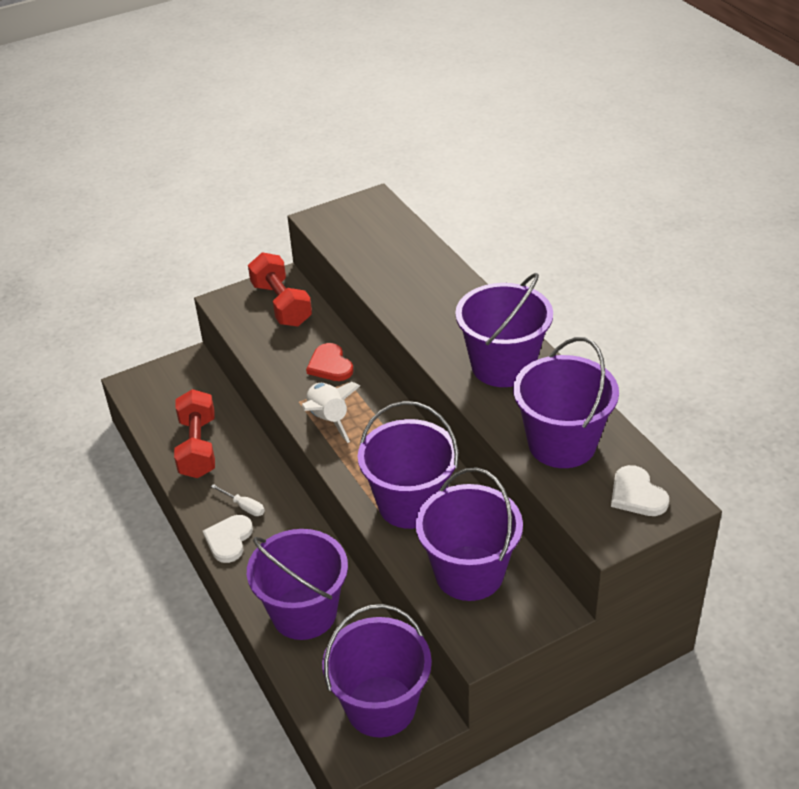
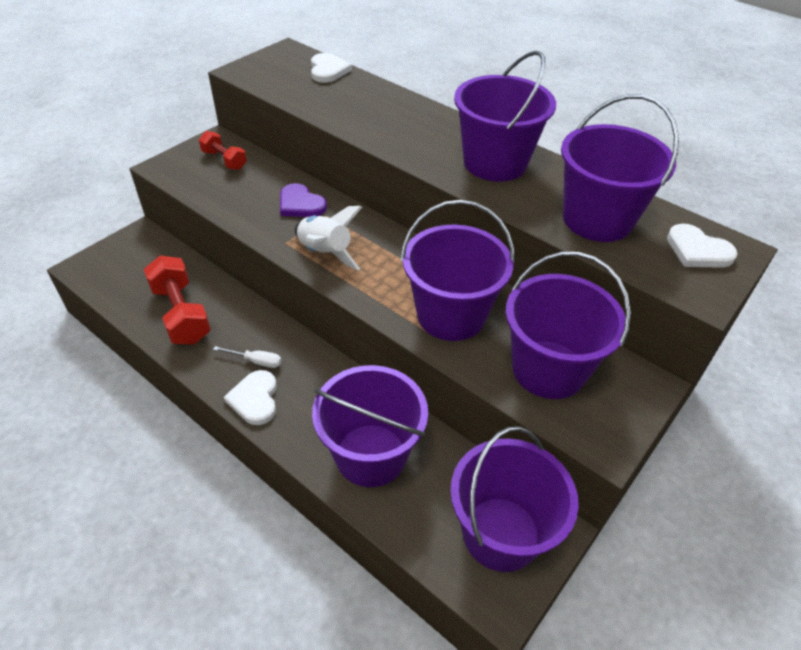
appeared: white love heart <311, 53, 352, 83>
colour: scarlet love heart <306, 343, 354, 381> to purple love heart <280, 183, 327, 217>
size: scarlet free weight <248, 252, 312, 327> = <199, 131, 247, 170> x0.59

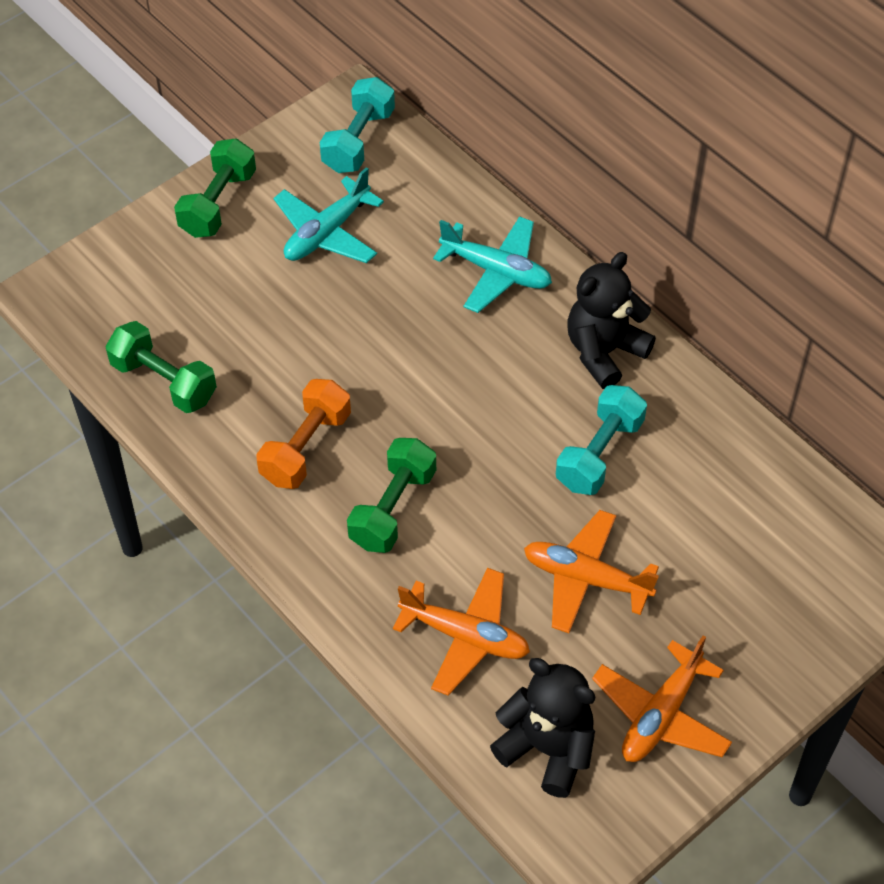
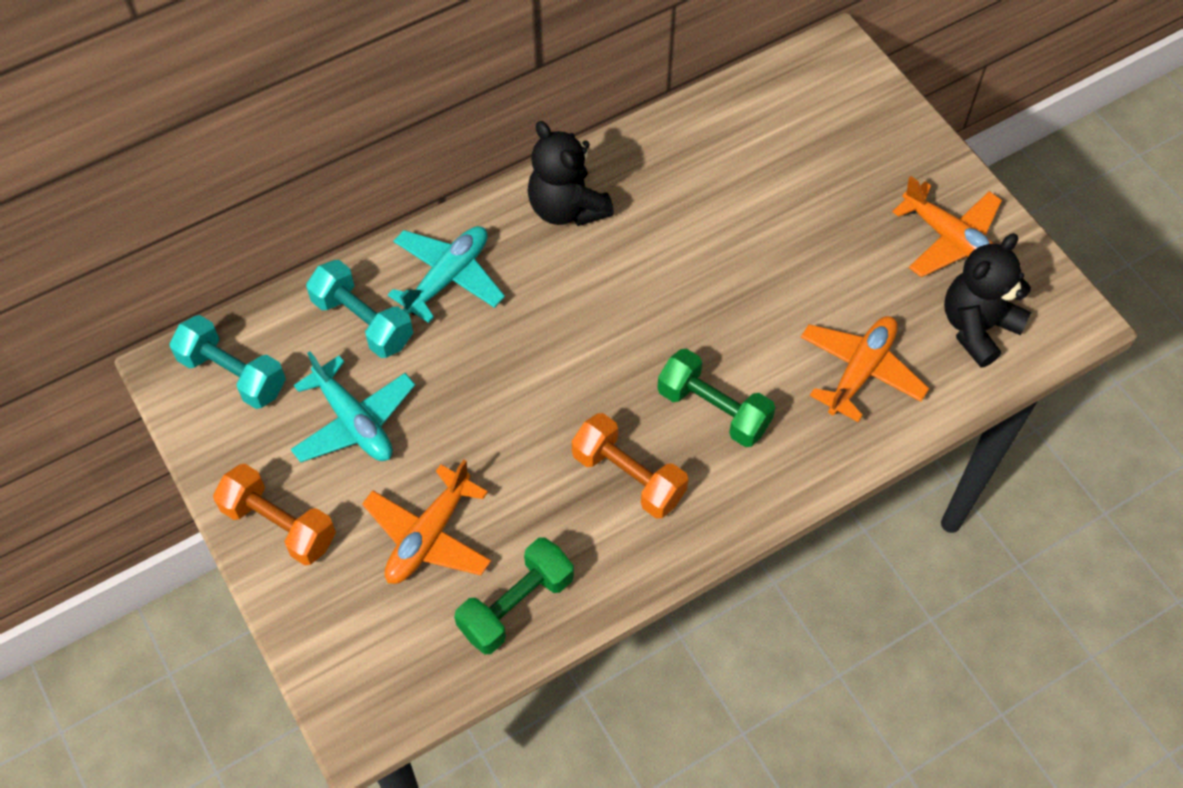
relocated: orange toy plane <524, 510, 659, 633> to <362, 460, 491, 584>; aqua free weight <556, 385, 647, 495> to <306, 260, 413, 358>
colour: green free weight <174, 138, 256, 238> to orange free weight <213, 464, 336, 565>

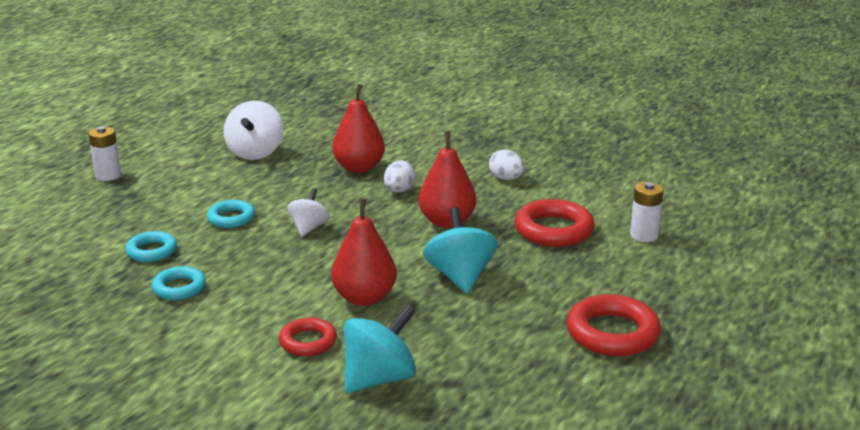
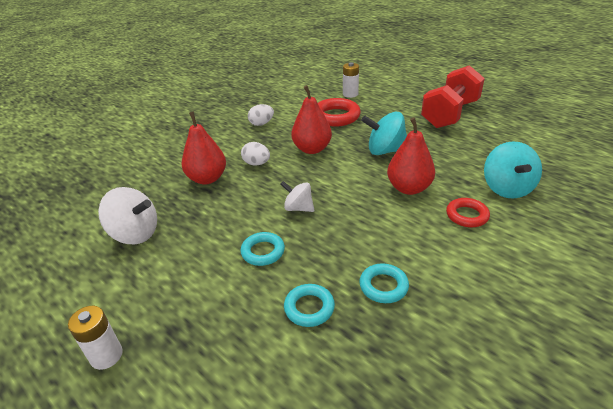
exchanged: scarlet hoop <566, 294, 661, 356> to scarlet free weight <421, 65, 485, 128>
spun: aqua whirligig <344, 305, 416, 393> = <484, 141, 542, 199> 150 degrees counterclockwise

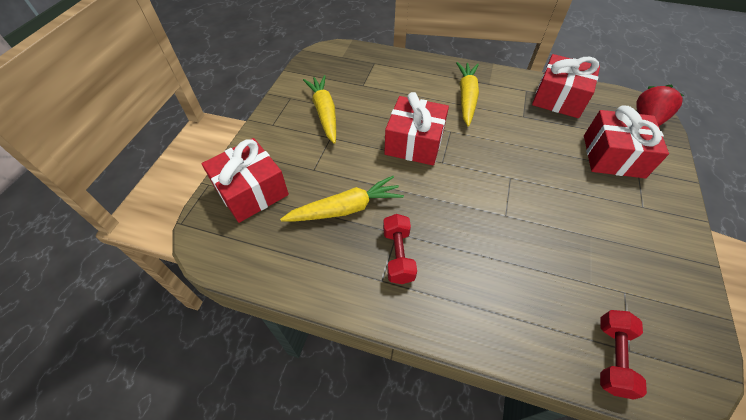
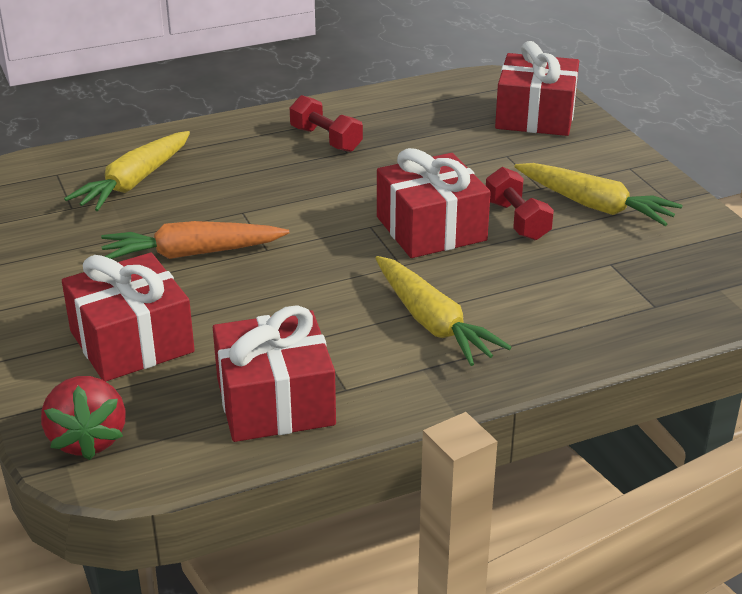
appeared: orange toy carrot <101, 221, 289, 259>
relocated: yellow toy carrot <280, 176, 404, 222> to <64, 131, 190, 211>; scarlet free weight <600, 310, 647, 400> to <486, 167, 554, 240>

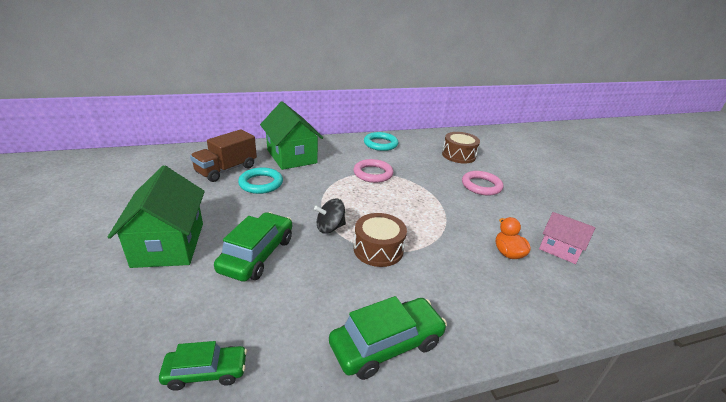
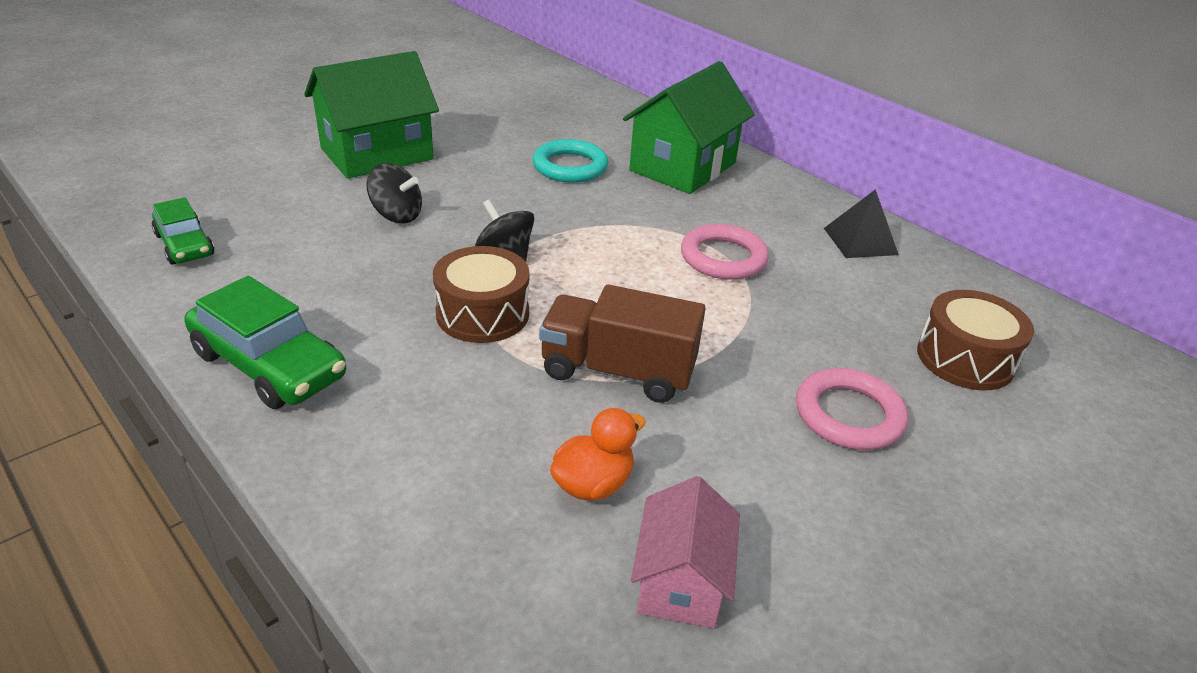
relocated: dark brown lorry <190, 129, 257, 182> to <539, 284, 706, 403>
exchanged: green toy car <214, 212, 292, 282> to black whirligig <367, 163, 422, 223>; aqua hoop <364, 132, 398, 151> to black pyramid shape <824, 189, 899, 258>

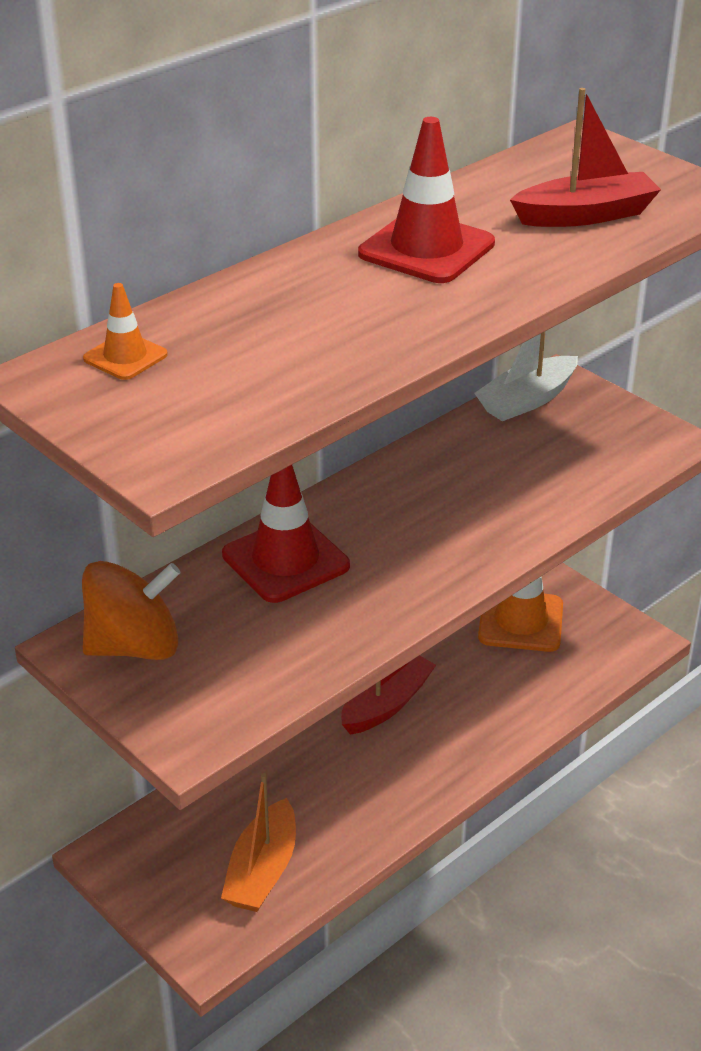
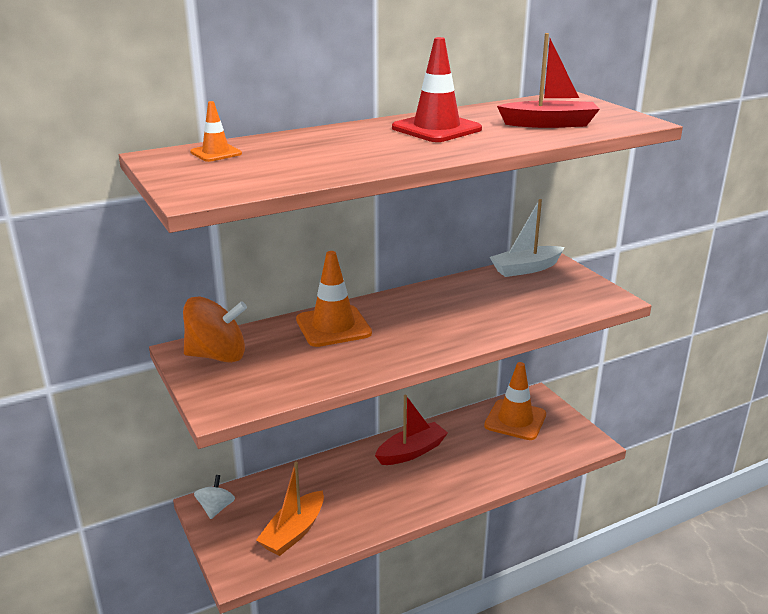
appeared: white whirligig <194, 475, 235, 519>
colour: scarlet safety cone <222, 465, 350, 603> to orange safety cone <296, 251, 372, 347>

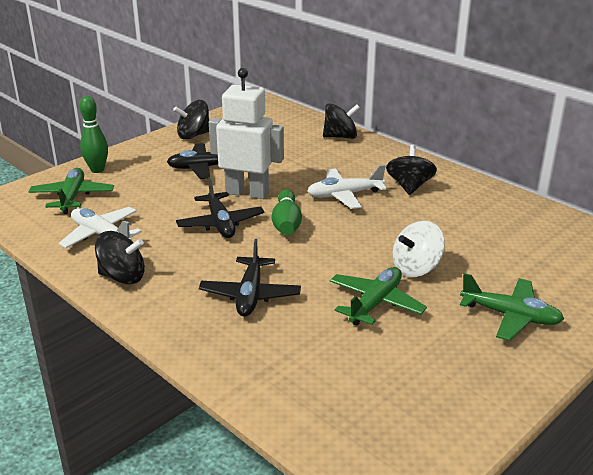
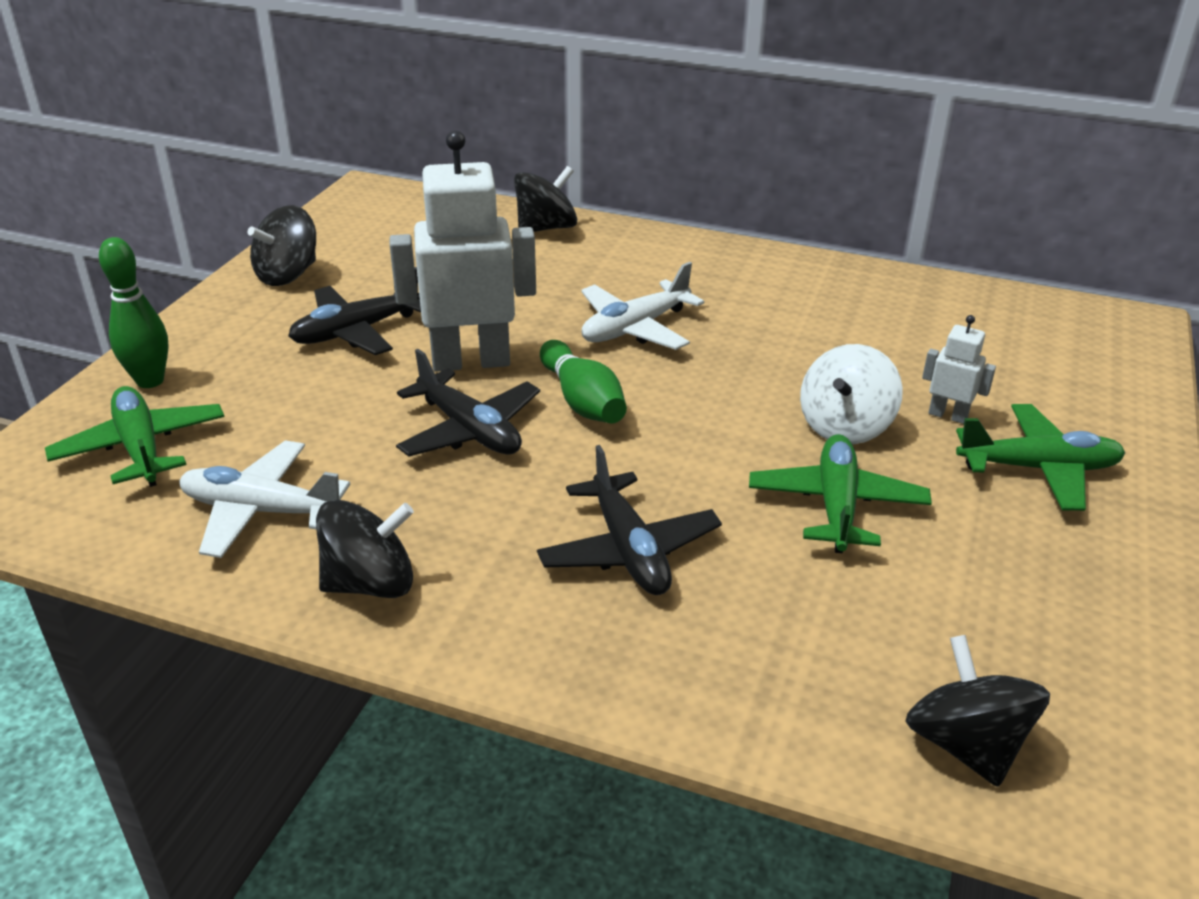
appeared: white robot <922, 315, 996, 424>
relocated: black whirligig <386, 145, 437, 195> to <905, 635, 1050, 787>

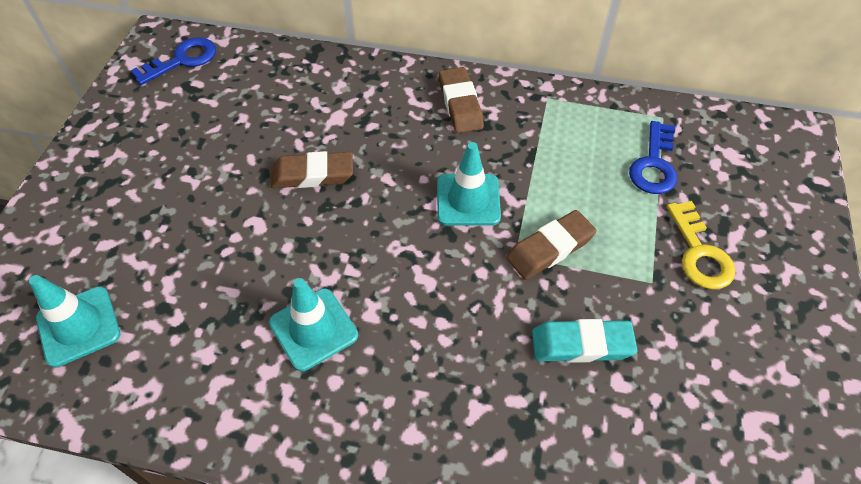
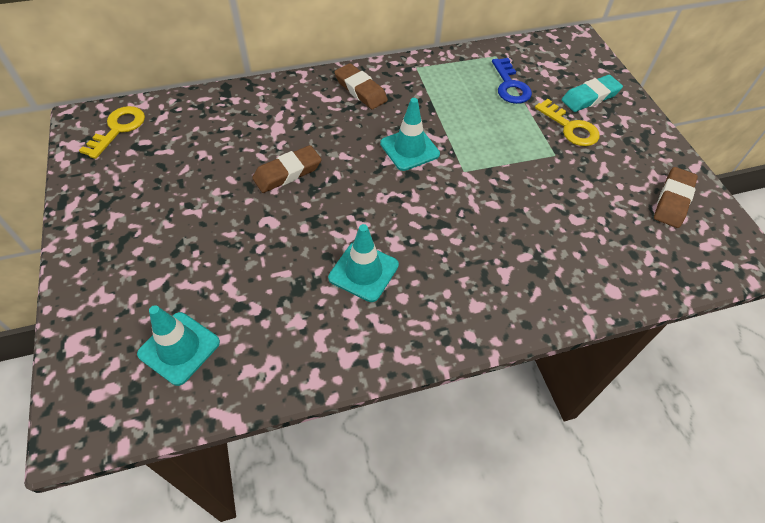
relocated: dark brown gum eraser <506, 210, 597, 280> to <654, 167, 698, 228>; aqua gum eraser <532, 319, 637, 363> to <561, 75, 623, 112>
colour: cobalt door key <130, 37, 216, 85> to yellow door key <79, 106, 145, 159>

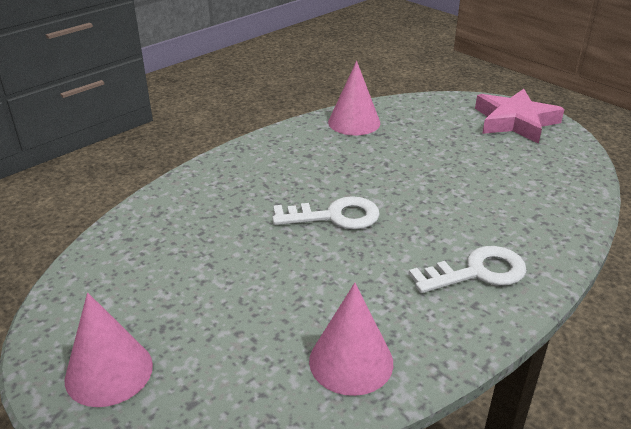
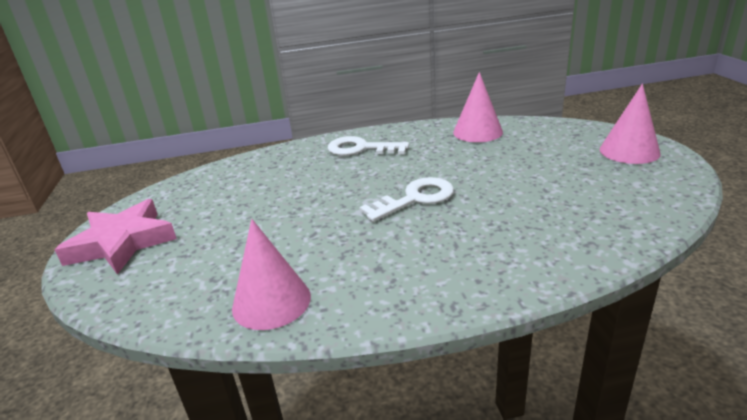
spun: white door key <272, 196, 380, 229> = <359, 177, 454, 222> 120 degrees clockwise

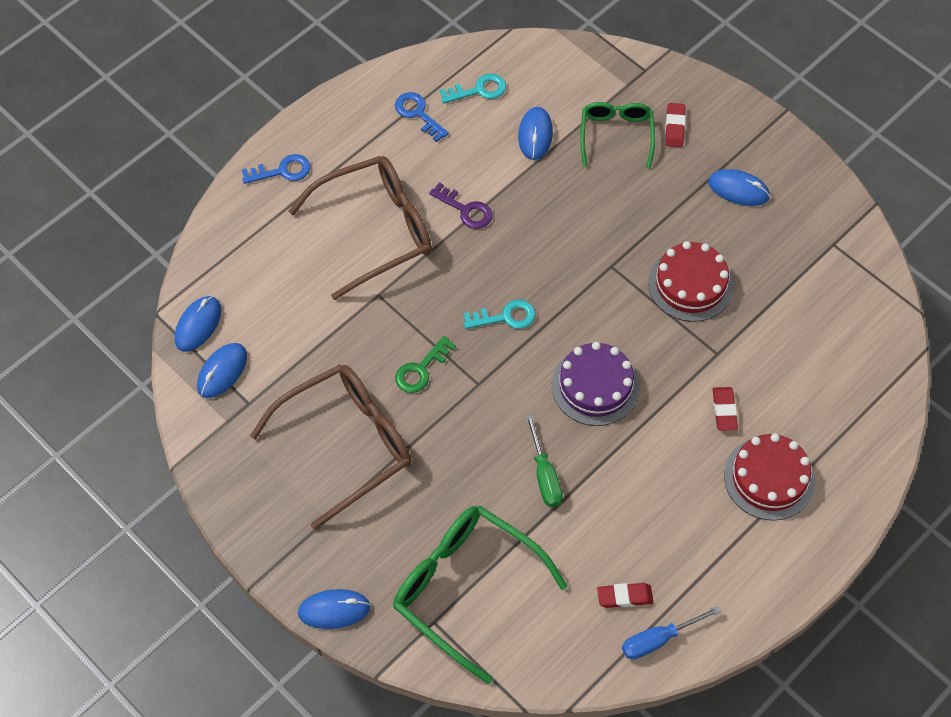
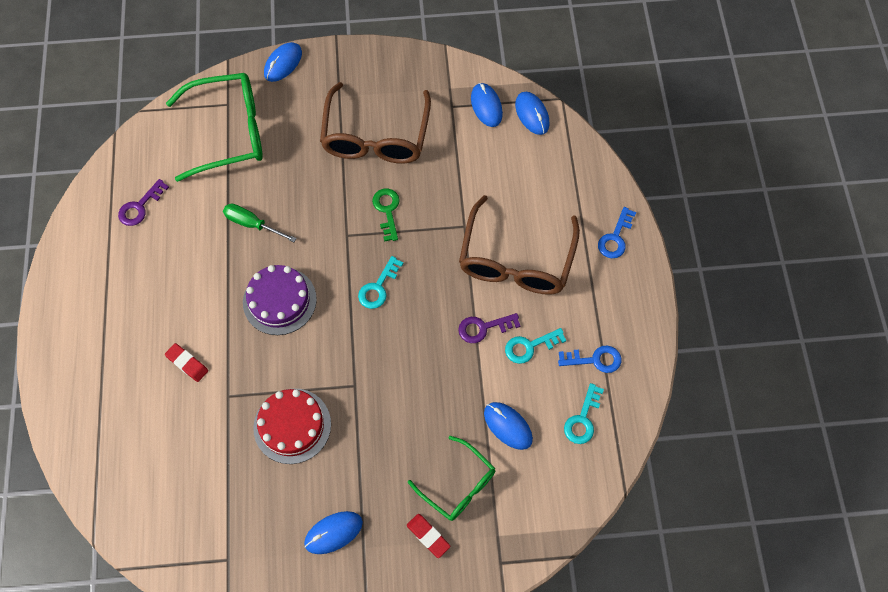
missing: cobalt hand screwdriver <622, 606, 721, 659>; scarlet cake <724, 433, 815, 521>
appeared: aqua door key <505, 328, 567, 364>
exchanged: scarlet gum eraser <597, 583, 653, 608> to purple door key <118, 179, 169, 226>

